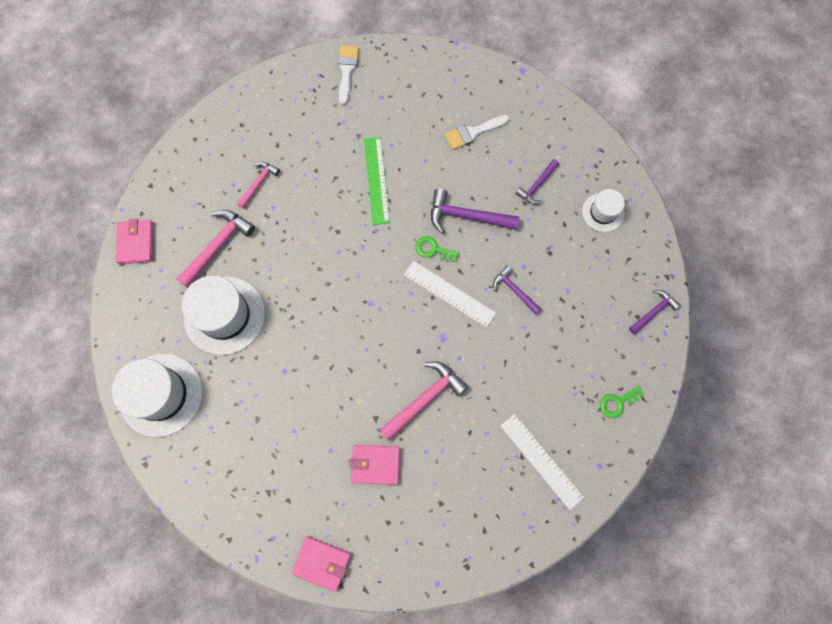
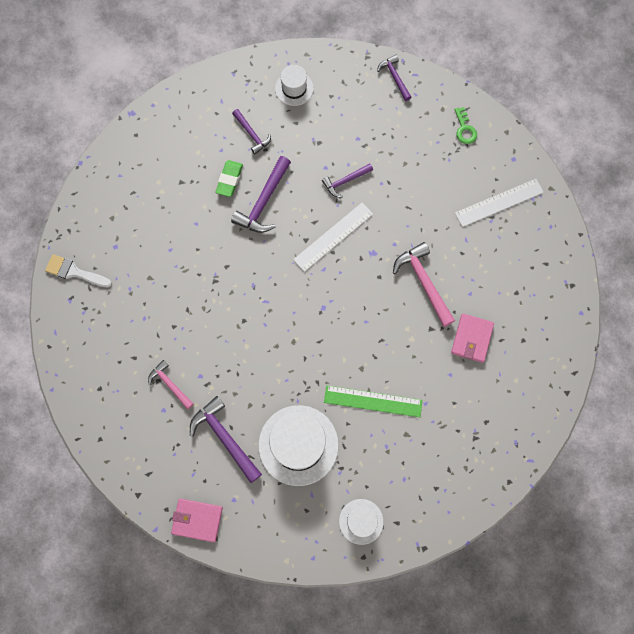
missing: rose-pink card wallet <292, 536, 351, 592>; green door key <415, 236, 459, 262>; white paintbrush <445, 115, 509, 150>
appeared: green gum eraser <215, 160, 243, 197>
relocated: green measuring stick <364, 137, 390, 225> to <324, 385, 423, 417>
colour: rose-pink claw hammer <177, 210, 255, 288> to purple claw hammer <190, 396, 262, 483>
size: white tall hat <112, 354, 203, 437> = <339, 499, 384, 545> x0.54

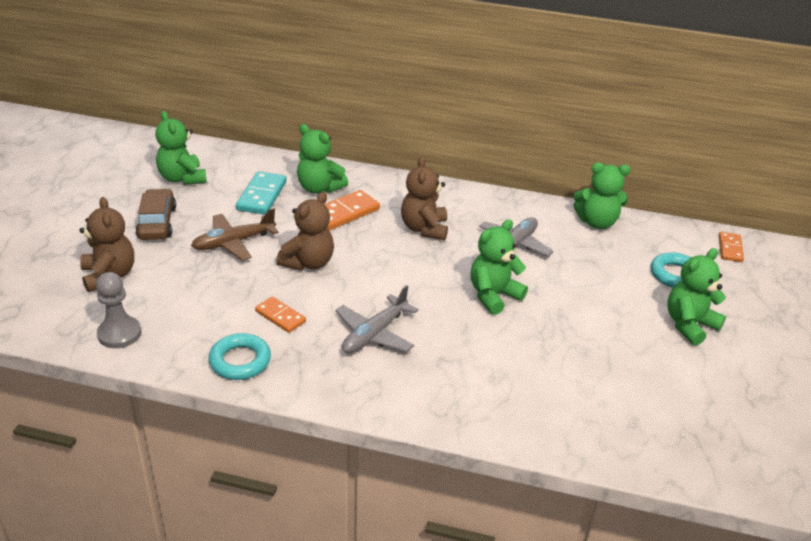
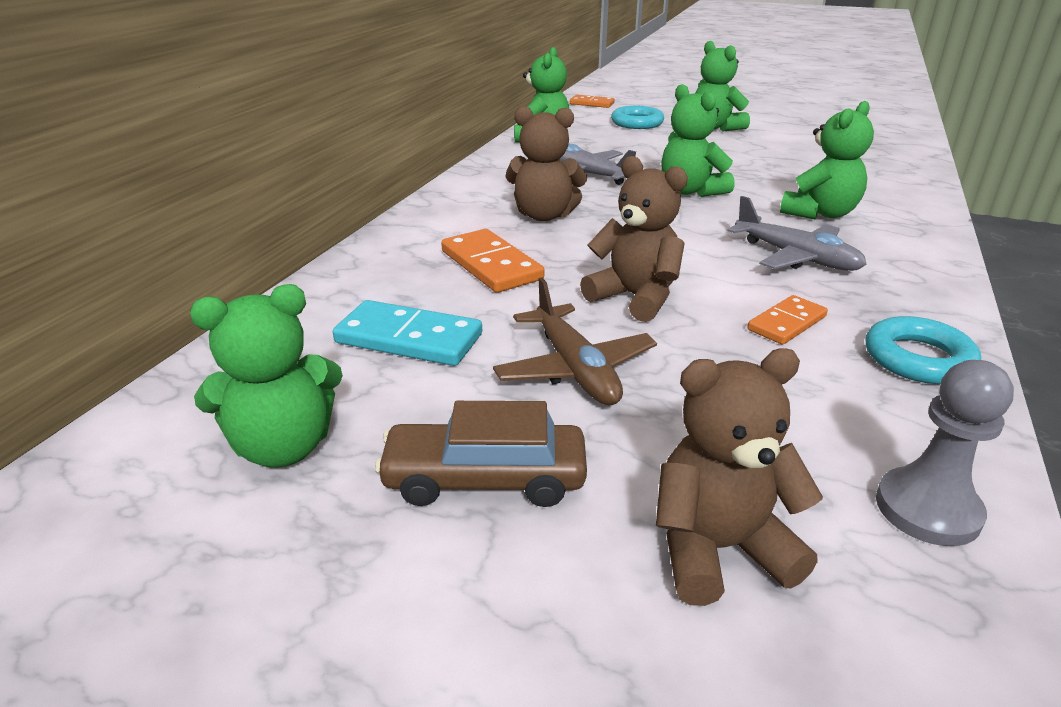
relocated: green teddy <297, 124, 348, 193> to <780, 101, 874, 219>

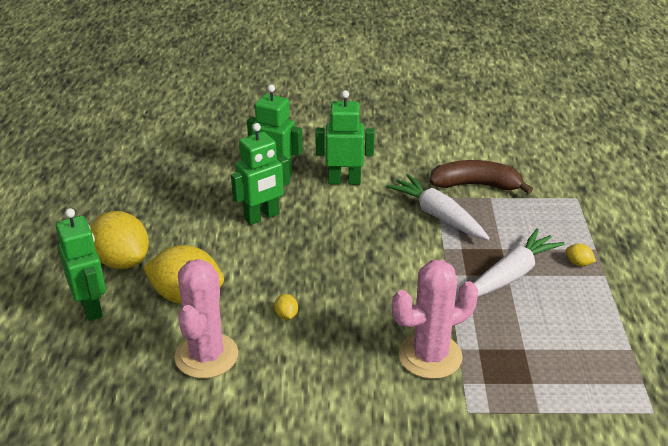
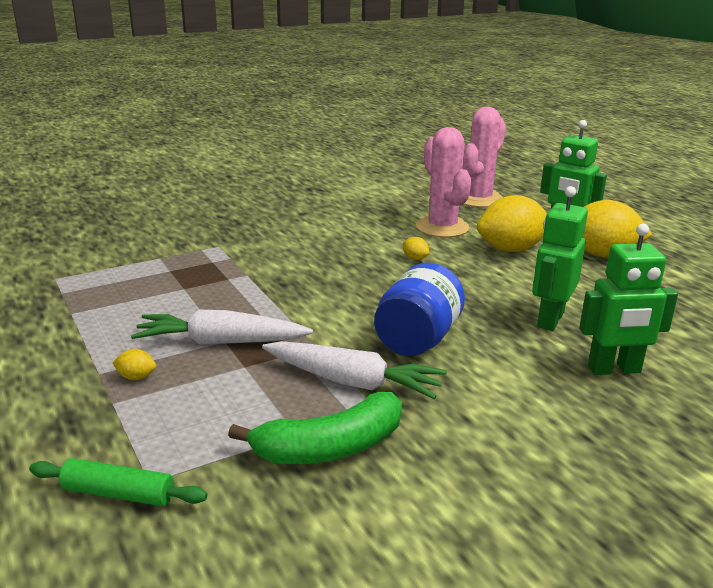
missing: green robot <315, 90, 374, 185>
appeared: green rolling pin <29, 458, 207, 506>; cobalt jam jar <374, 263, 465, 356>
relocated: rose-pink cactus <392, 260, 478, 379> to <463, 107, 506, 208>
colour: dark brown banana <429, 160, 533, 194> to green banana <228, 392, 402, 464>
spun: white toy carrot <474, 228, 565, 297> = <131, 310, 313, 345> 75 degrees clockwise

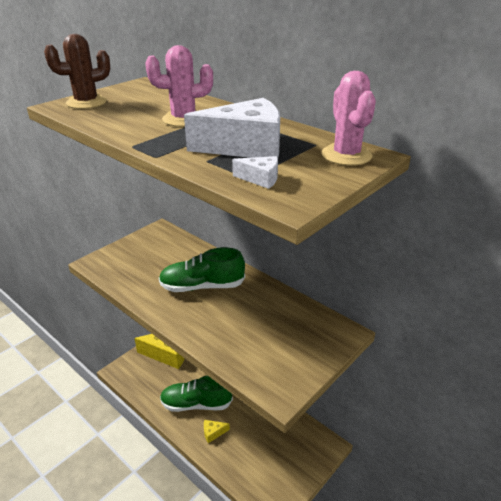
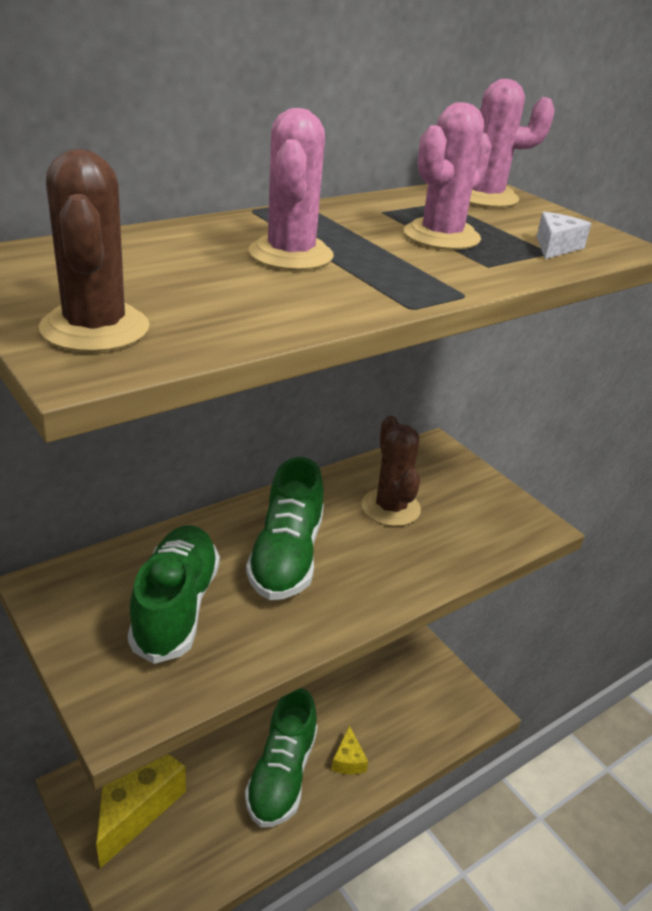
appeared: green shoe <128, 525, 220, 664>; dark brown cactus <362, 416, 421, 526>
exchanged: white piece of cheese <184, 98, 280, 158> to rose-pink cactus <404, 102, 492, 250>

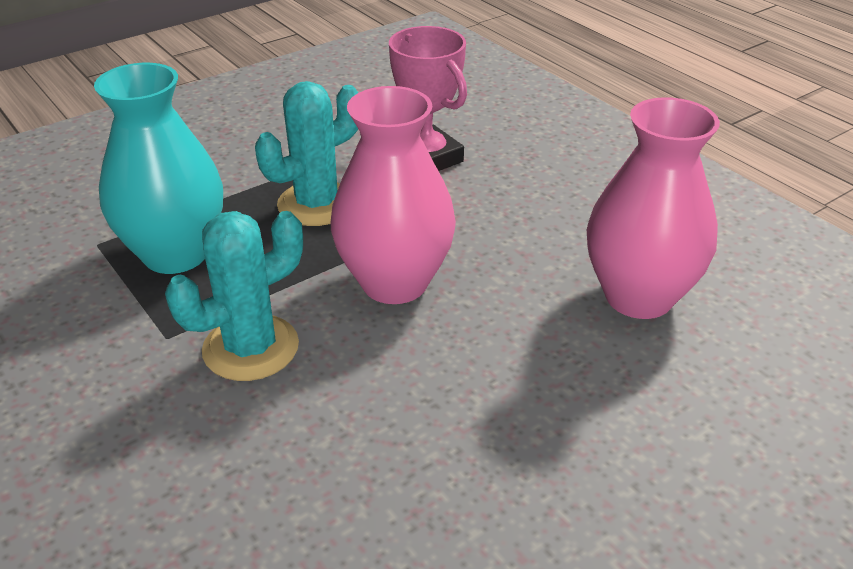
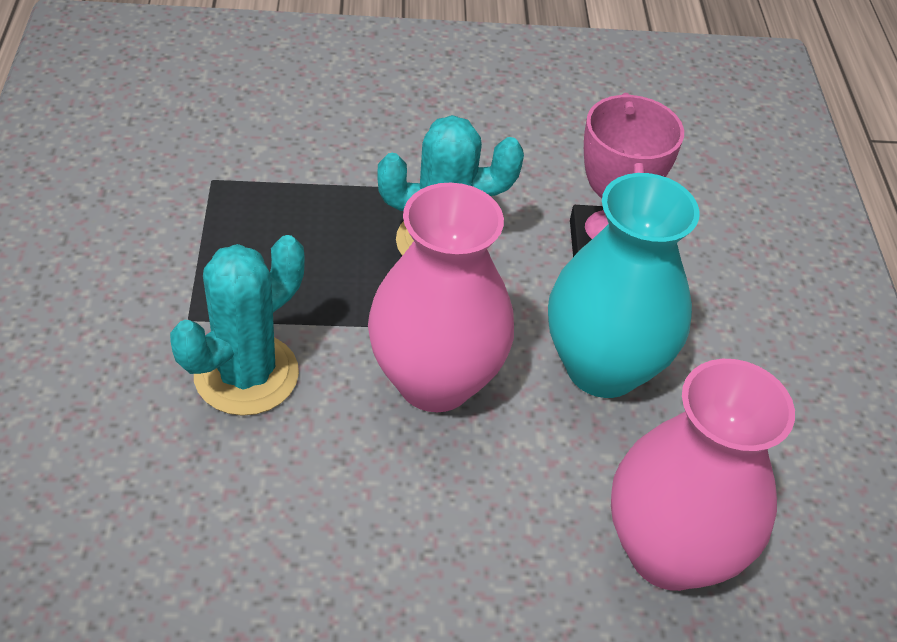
relocated: aqua tall vase <94, 63, 223, 274> to <548, 173, 700, 398>
spun: aqua cactus <165, 211, 303, 381> = <170, 235, 305, 416> 45 degrees counterclockwise

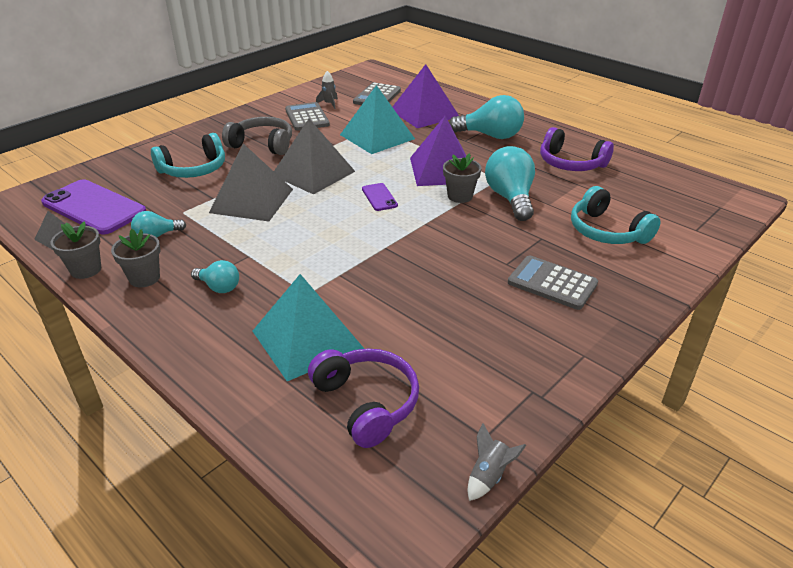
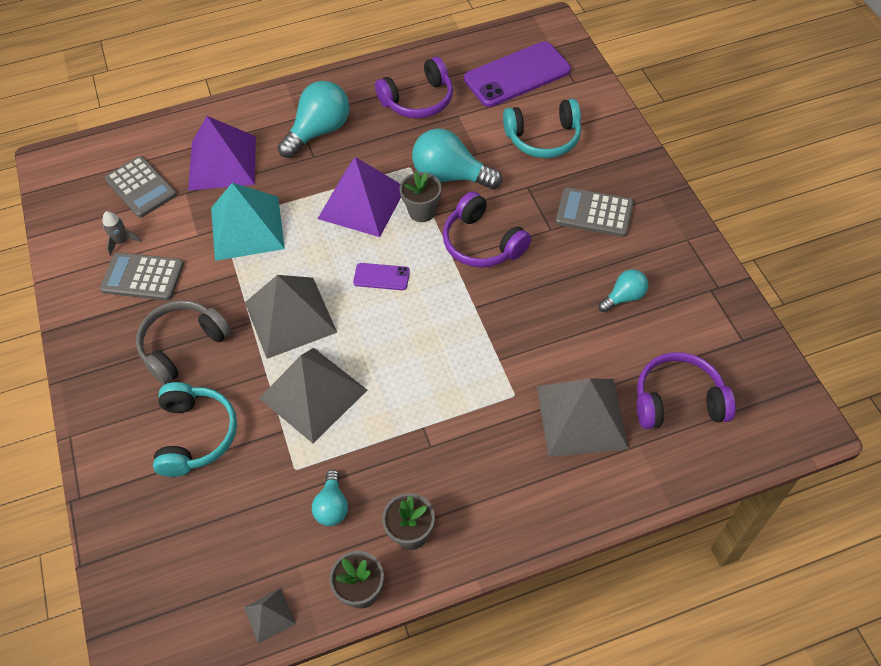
missing: grey toy rocket <468, 423, 526, 501>
appeared: purple headset <443, 191, 531, 268>
relocated: purple smartphone <41, 179, 146, 234> to <464, 41, 571, 107>; aqua light bulb <191, 260, 239, 293> to <599, 269, 648, 313>
colour: aqua pyramid shape <253, 274, 364, 381> to grey pyramid shape <537, 379, 629, 457>
spun: grey pocket calculator <508, 256, 598, 310> = <556, 187, 633, 237> 45 degrees clockwise

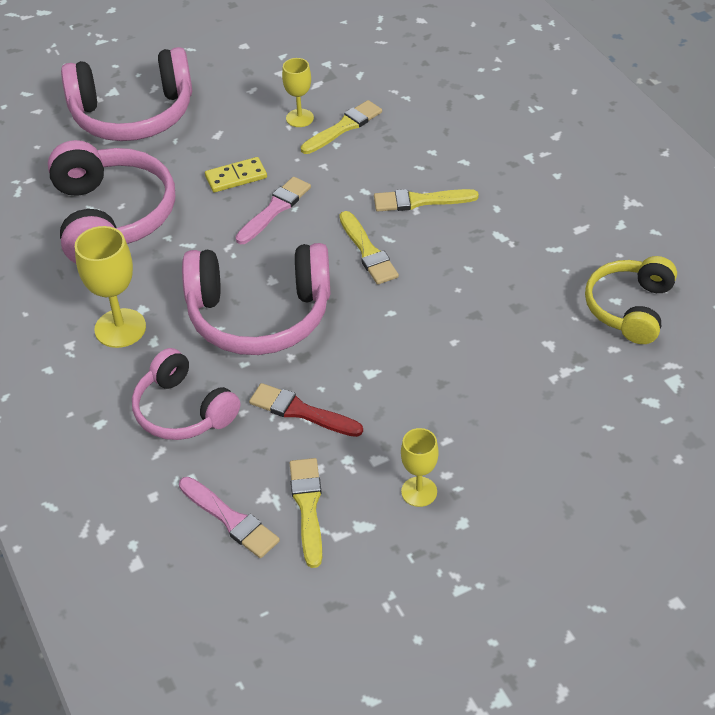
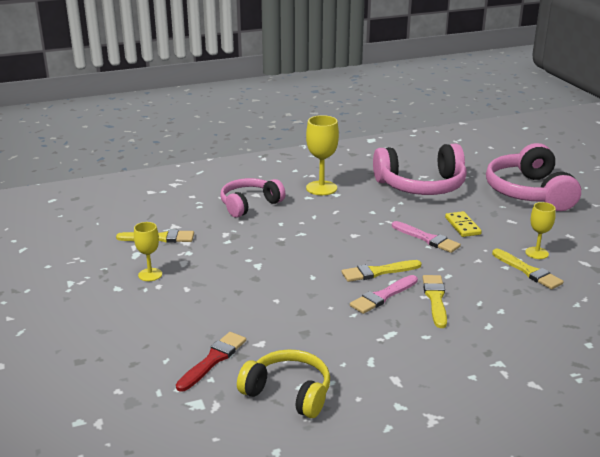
missing: rose-pink headset <182, 243, 330, 355>
relocated: rose-pink paintbrush <179, 477, 280, 558> to <350, 275, 418, 314>; scarlet paintbrush <249, 383, 363, 437> to <176, 332, 246, 392>

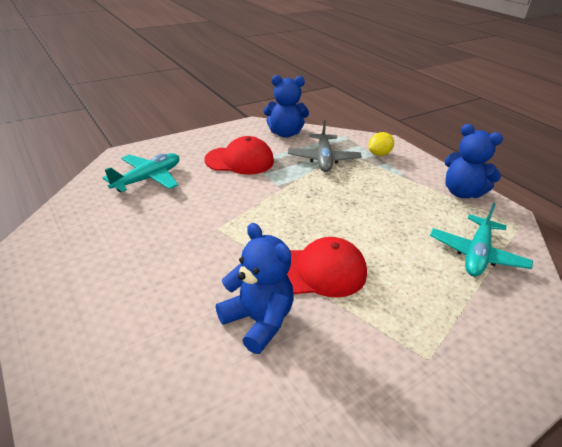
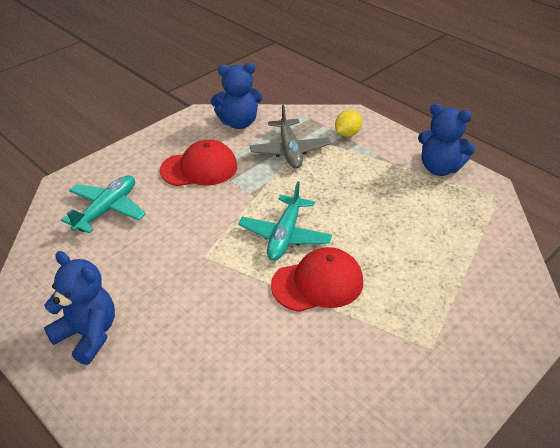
relocated: cobalt teddy <216, 223, 294, 354> to <44, 251, 115, 365>; aqua toy plane <430, 203, 533, 277> to <238, 181, 332, 261>

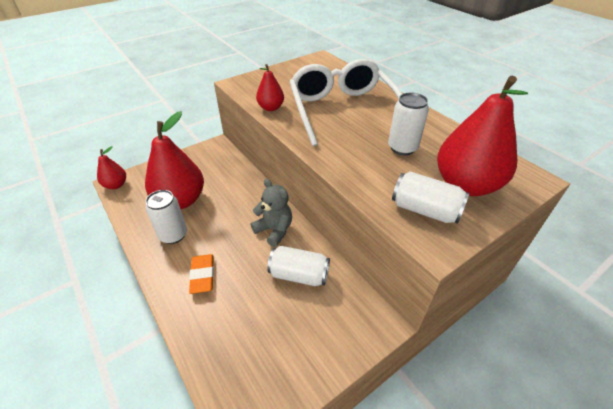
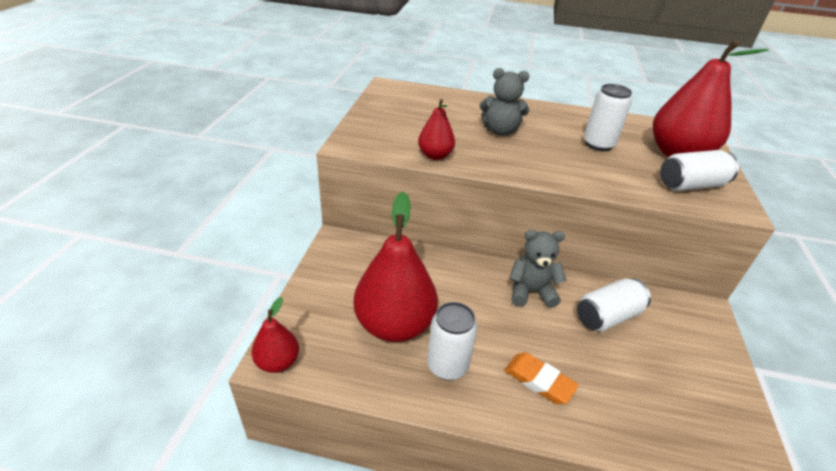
exchanged: white eyeglasses <290, 59, 402, 146> to grey teddy <480, 68, 529, 136>

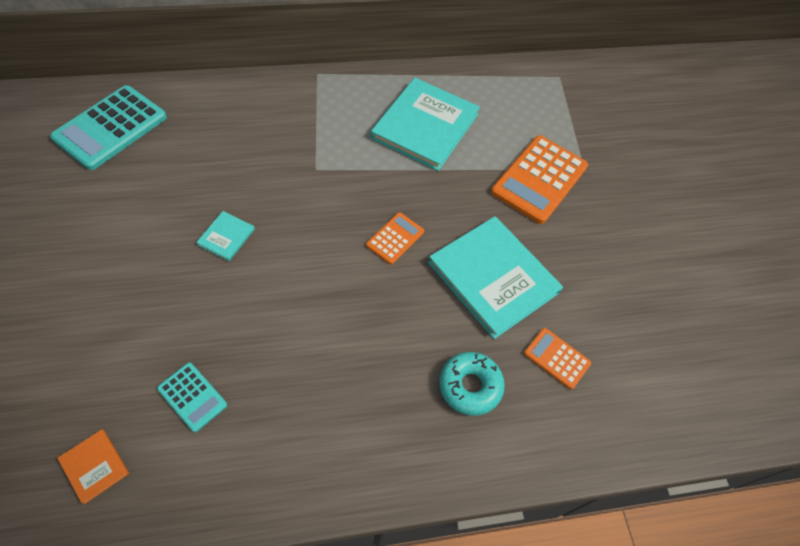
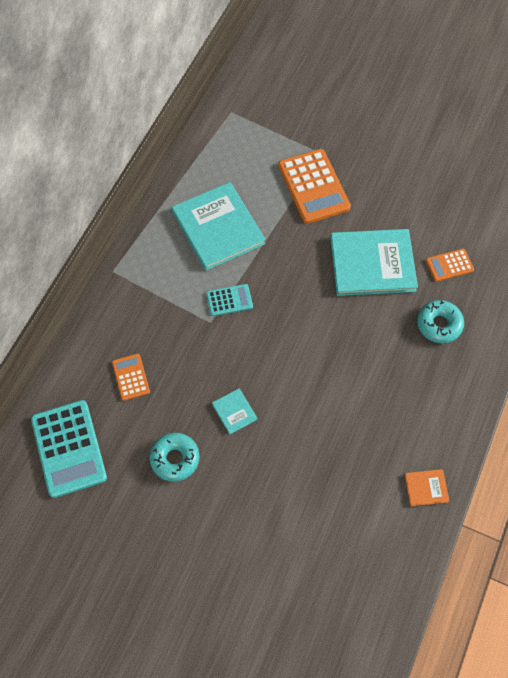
appeared: aqua doughnut <149, 433, 200, 482>
relocated: orange hardcover <57, 429, 129, 504> to <405, 469, 449, 506>; aqua pocket calculator <157, 363, 227, 432> to <206, 284, 253, 316>; orange pocket calculator <366, 212, 424, 265> to <112, 354, 150, 401>

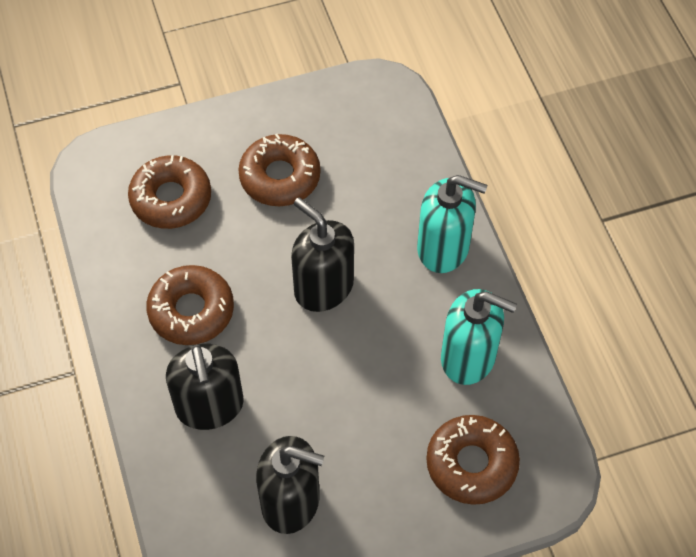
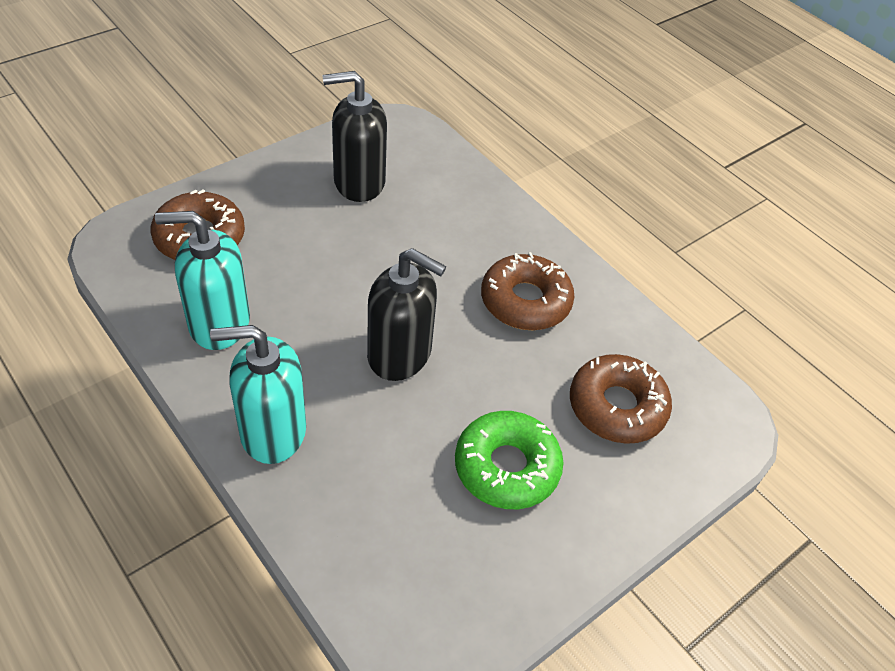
missing: black pump bottle <166, 344, 244, 430>
colour: dark brown doughnut <238, 134, 321, 206> to green doughnut <455, 411, 563, 509>

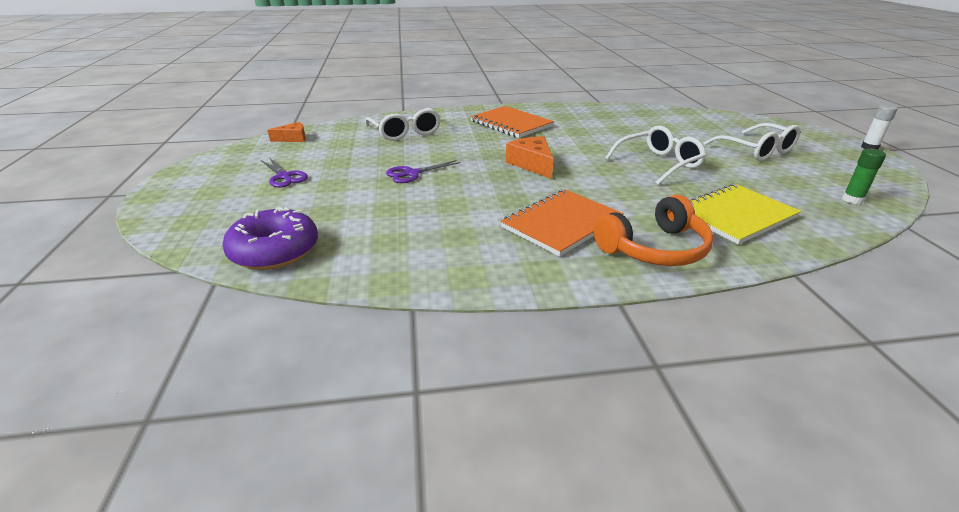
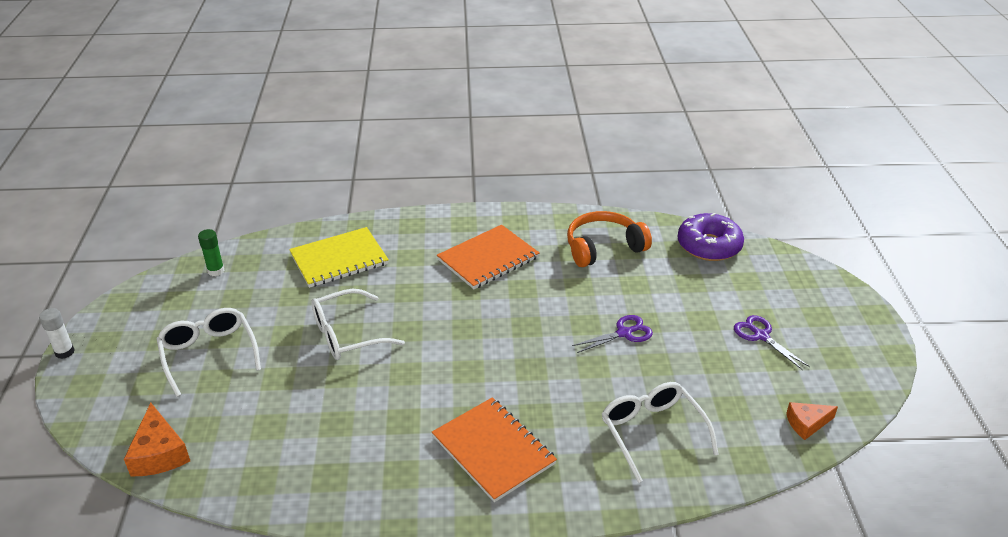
relocated: orange piece of cheese <506, 136, 553, 179> to <124, 403, 190, 476>; orange headset <593, 195, 713, 266> to <567, 211, 652, 267>

